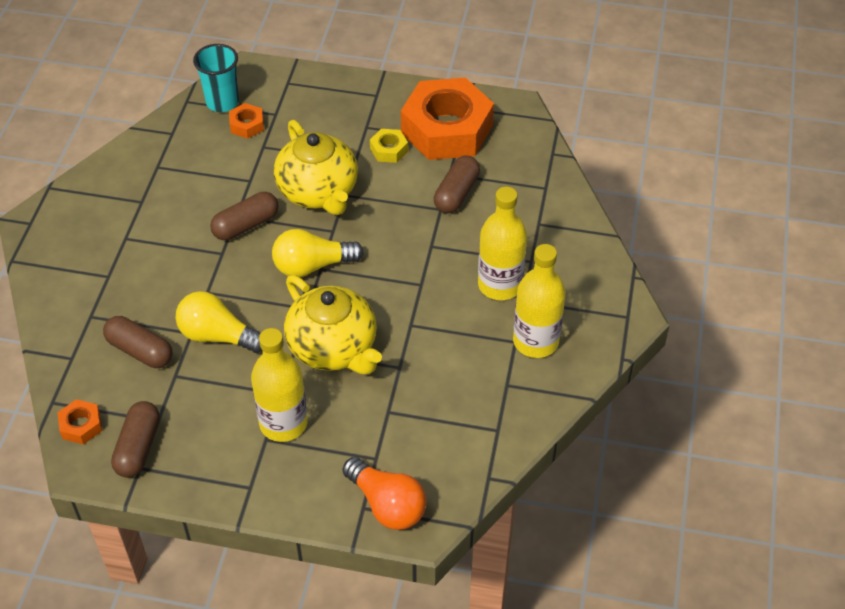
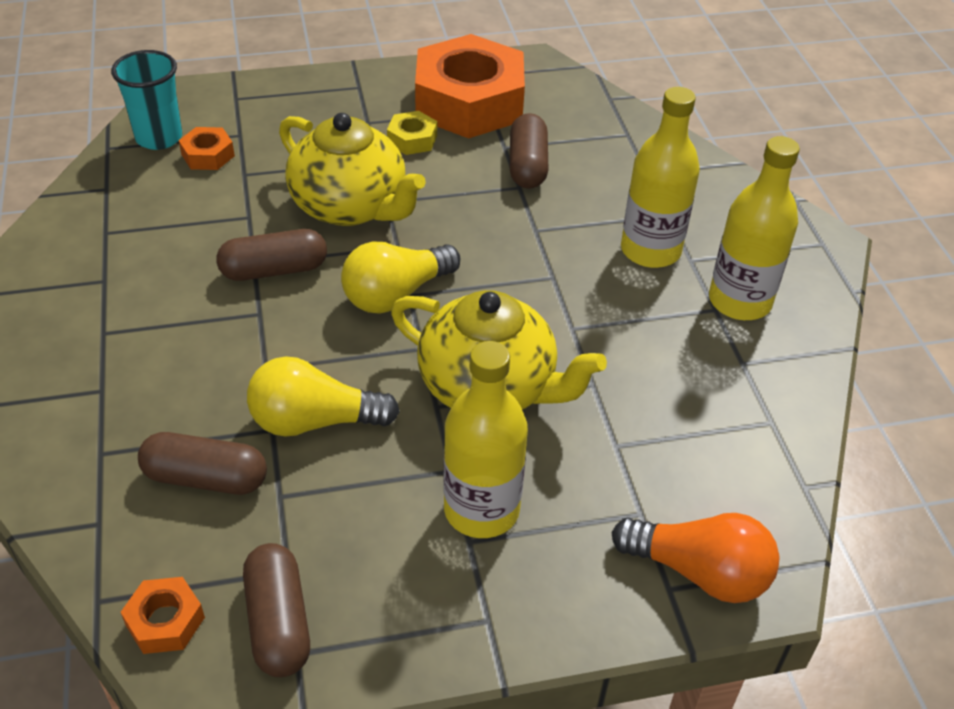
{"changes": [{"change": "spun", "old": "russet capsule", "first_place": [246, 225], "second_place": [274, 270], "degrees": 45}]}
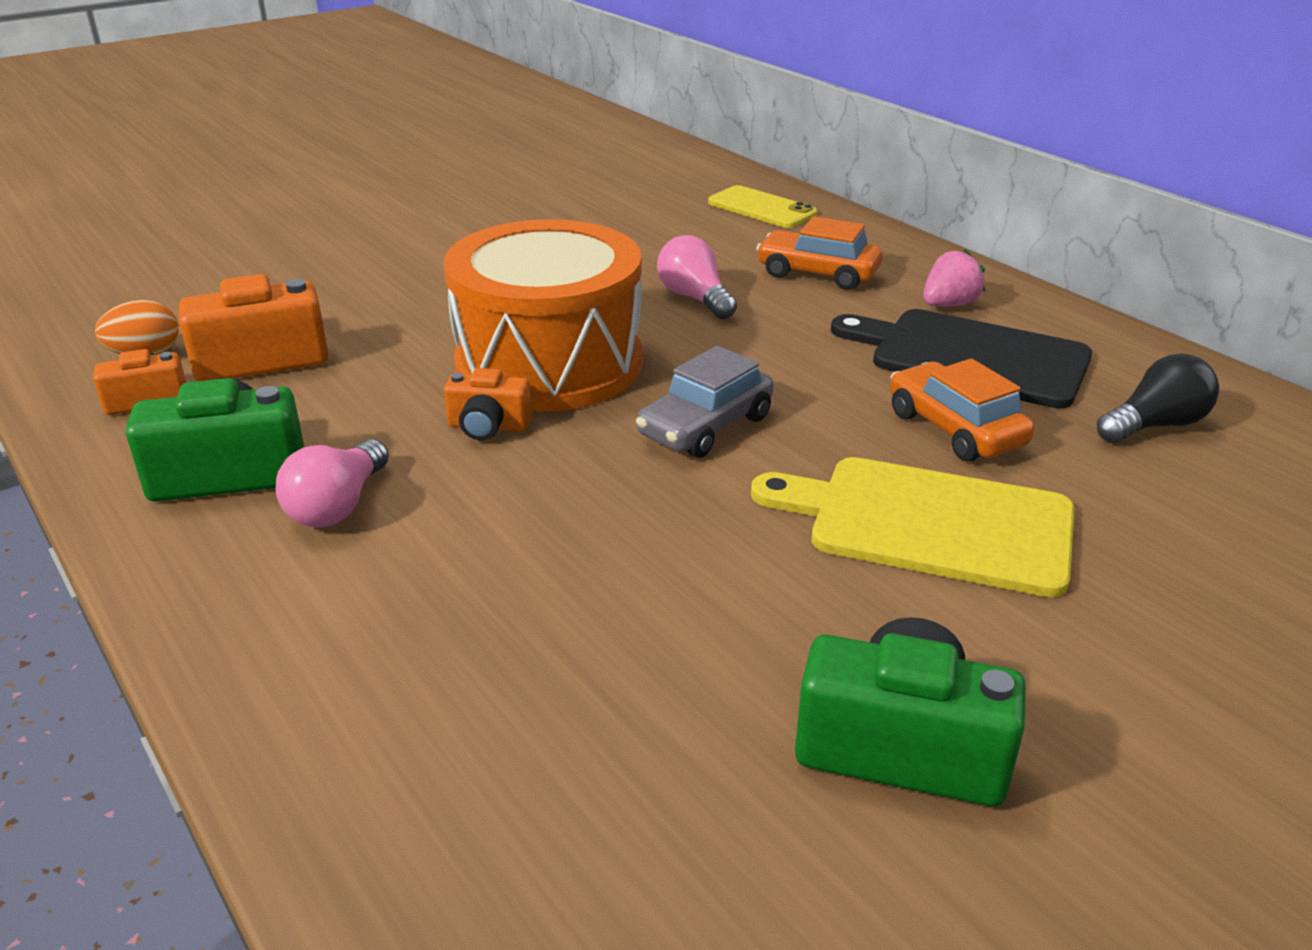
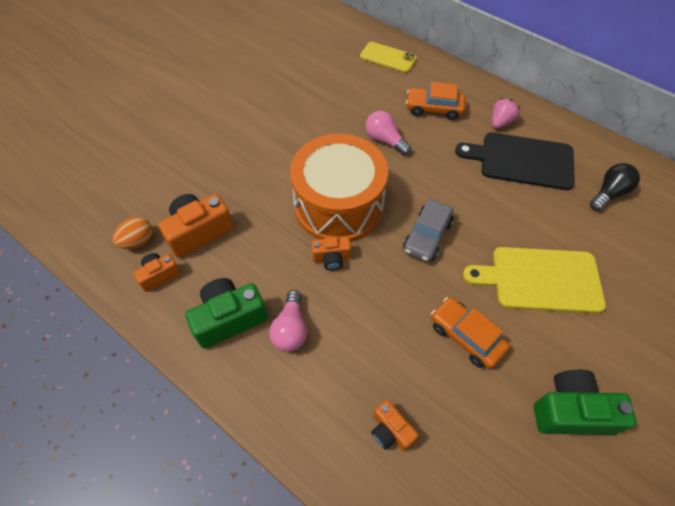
{"changes": [{"change": "relocated", "old": "orange-coloured toy car", "first_place": [955, 429], "second_place": [466, 336]}, {"change": "appeared", "new": "orange-coloured camera", "second_place": [390, 431]}]}
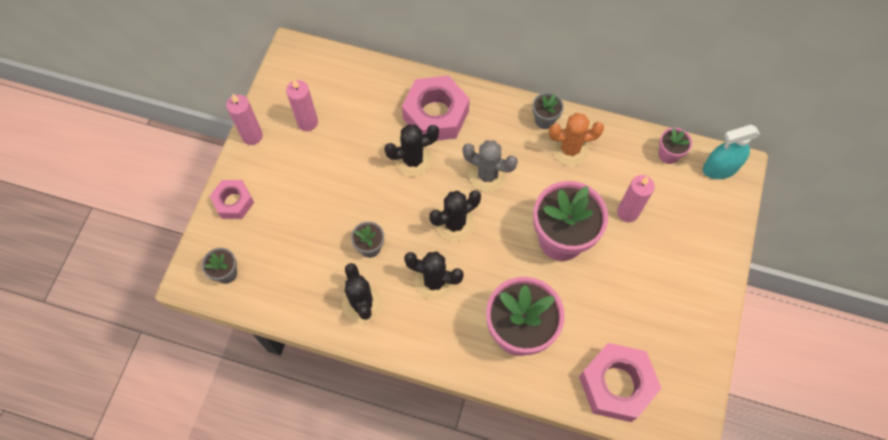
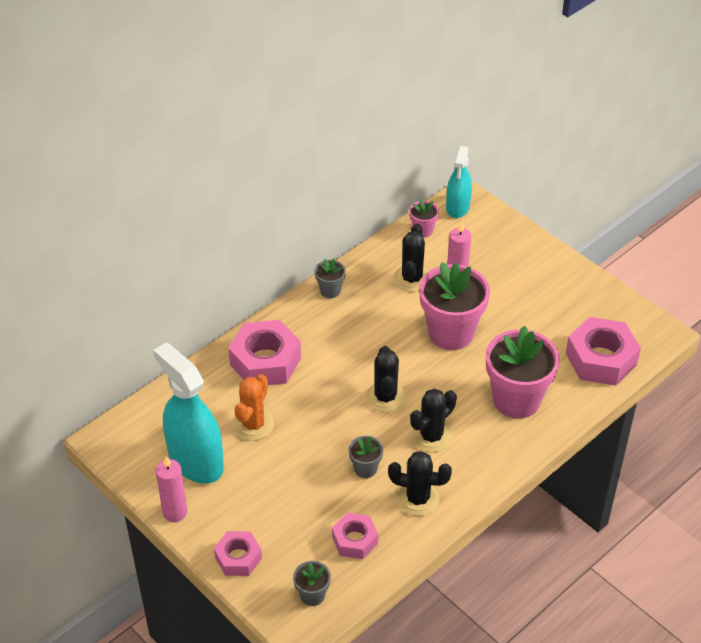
{"changes": [{"change": "exchanged", "old": "rosy candle", "new": "turquoise spray cleaner", "first_place": [307, 122], "second_place": [195, 461]}, {"change": "relocated", "old": "black prickly plant", "first_place": [413, 160], "second_place": [412, 278]}, {"change": "missing", "old": "ash-grey prickly plant", "first_place": [487, 175]}, {"change": "relocated", "old": "orange-coloured prickly plant", "first_place": [570, 149], "second_place": [253, 425]}, {"change": "appeared", "new": "rosy nut", "second_place": [355, 540]}]}
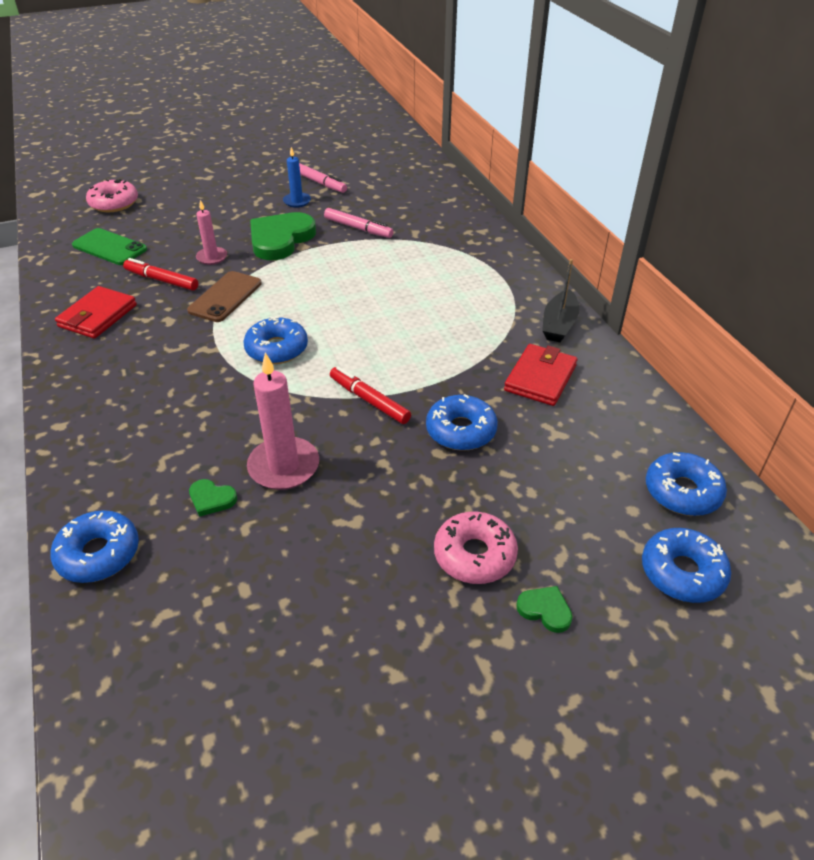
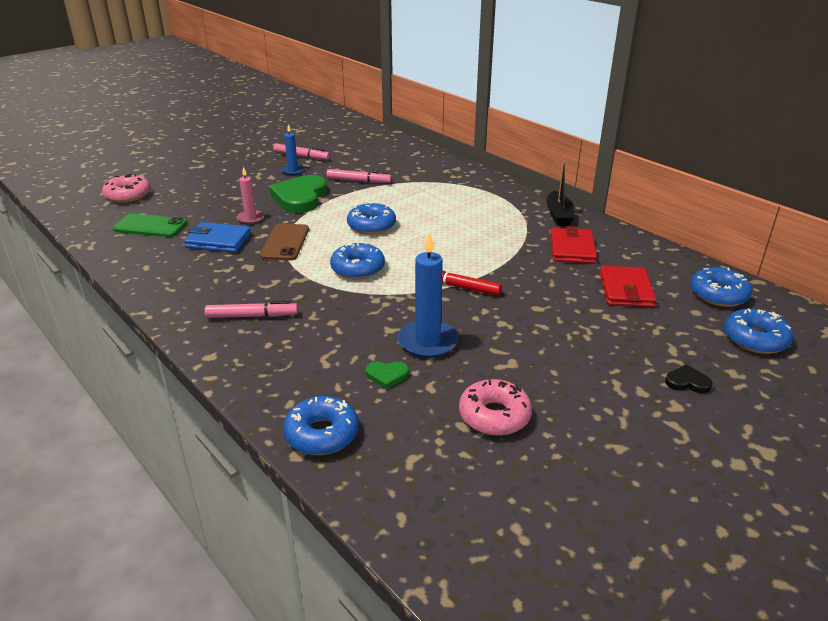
{"changes": [{"change": "relocated", "old": "red card wallet", "first_place": [98, 316], "second_place": [626, 290]}, {"change": "exchanged", "old": "red felt pen", "new": "cobalt card wallet", "first_place": [161, 280], "second_place": [218, 241]}, {"change": "colour", "old": "rosy candle", "new": "cobalt candle", "first_place": [284, 466], "second_place": [427, 341]}, {"change": "relocated", "old": "cobalt donut", "first_place": [461, 431], "second_place": [371, 226]}, {"change": "relocated", "old": "rosy donut", "first_place": [474, 555], "second_place": [494, 416]}, {"change": "colour", "old": "emerald heart", "new": "black heart", "first_place": [545, 610], "second_place": [687, 382]}, {"change": "appeared", "new": "rosy felt pen", "second_place": [252, 316]}]}
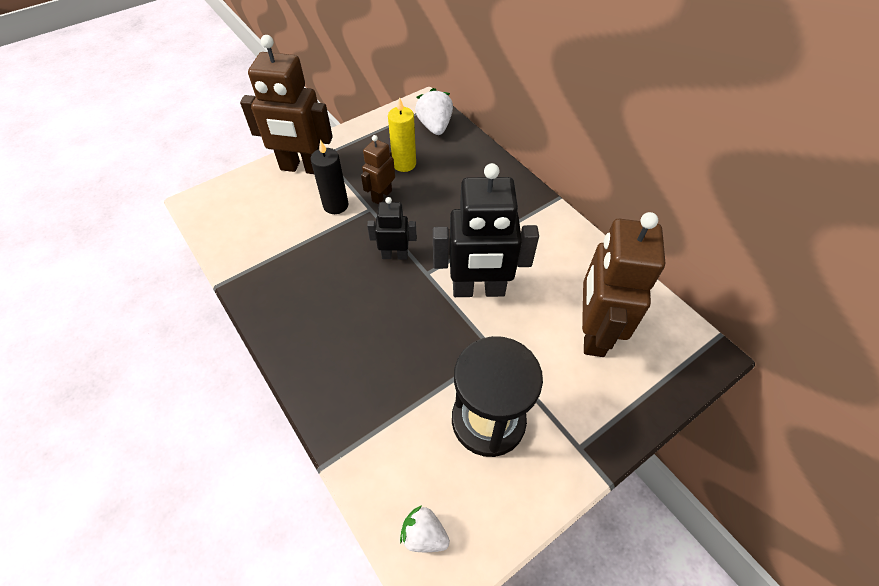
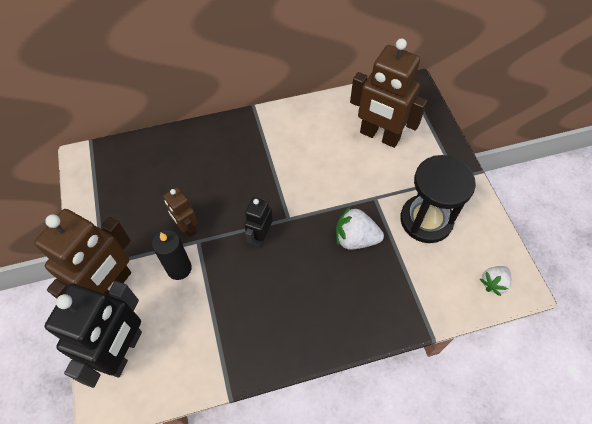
{"changes": [{"change": "missing", "old": "golden candle", "first_place": [404, 164]}, {"change": "relocated", "old": "snow-white berry", "first_place": [435, 126], "second_place": [355, 238]}, {"change": "relocated", "old": "black toy robot", "first_place": [478, 290], "second_place": [124, 351]}]}
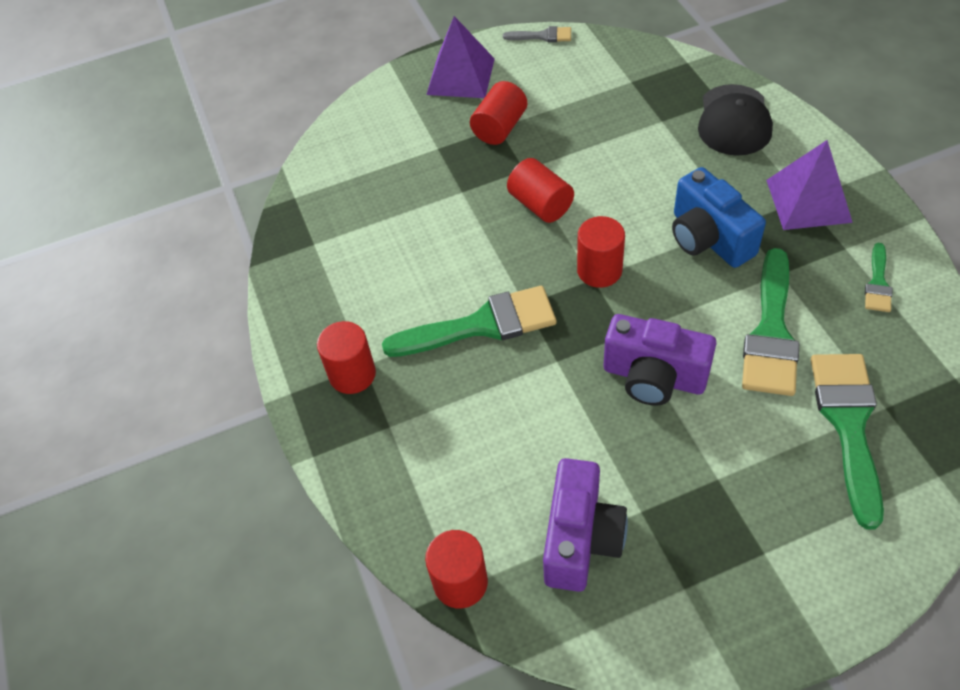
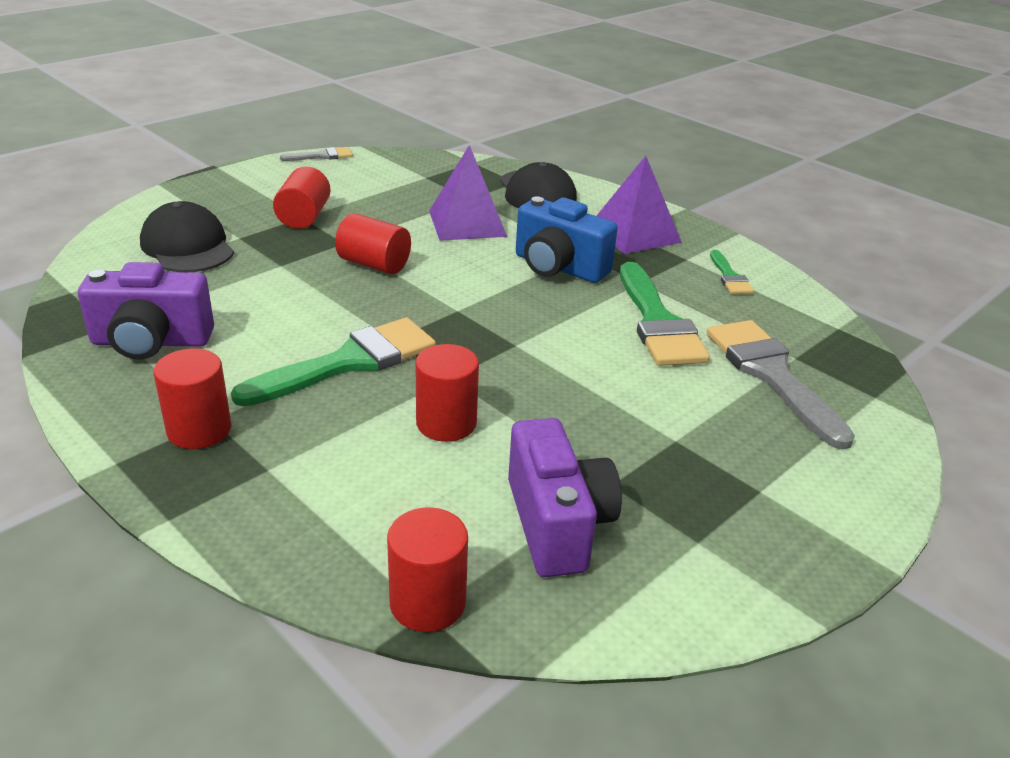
{"changes": [{"change": "relocated", "old": "purple pyramid shape", "first_place": [461, 76], "second_place": [467, 223]}, {"change": "relocated", "old": "red cylinder", "first_place": [599, 270], "second_place": [446, 423]}, {"change": "relocated", "old": "purple camera", "first_place": [654, 377], "second_place": [151, 342]}, {"change": "colour", "old": "emerald paintbrush", "new": "ash-grey paintbrush", "first_place": [848, 424], "second_place": [771, 375]}, {"change": "appeared", "new": "black cap", "second_place": [188, 246]}]}
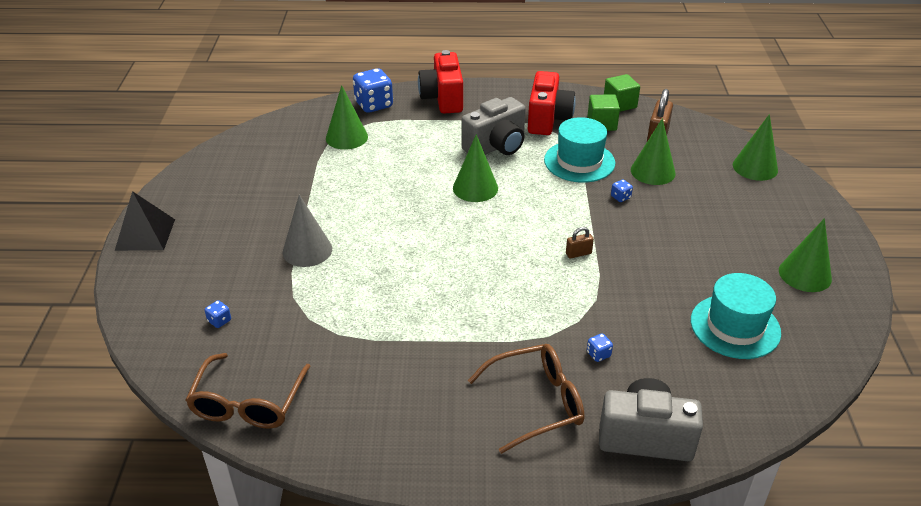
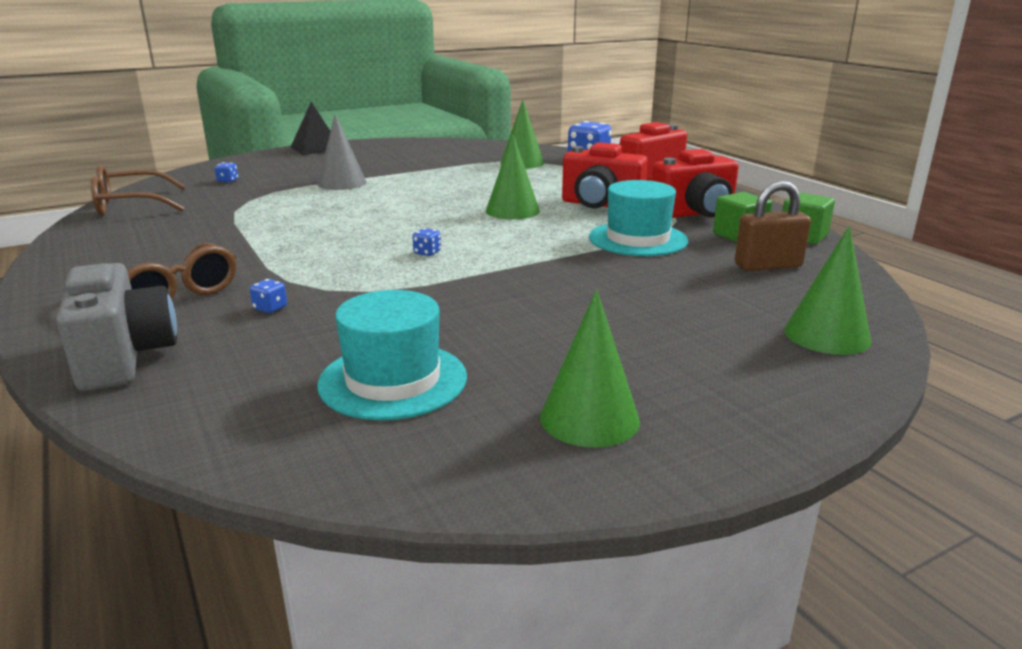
{"changes": [{"change": "colour", "old": "ash-grey camera", "new": "red camera", "first_place": [496, 146], "second_place": [600, 205]}, {"change": "missing", "old": "russet padlock", "first_place": [578, 253]}, {"change": "relocated", "old": "cobalt game die", "first_place": [620, 197], "second_place": [427, 253]}, {"change": "missing", "old": "emerald cone shape", "first_place": [653, 171]}]}
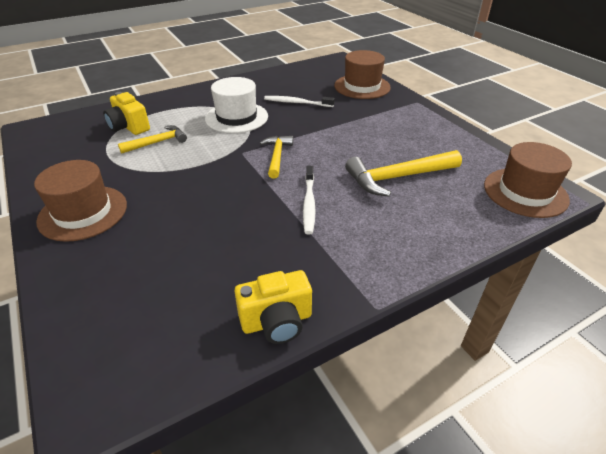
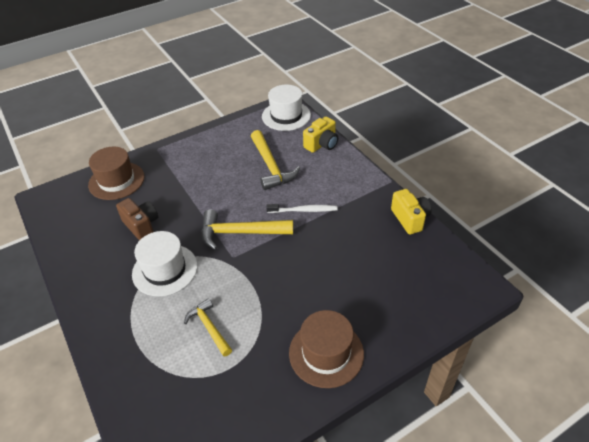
{"changes": [{"change": "relocated", "old": "golden camera", "first_place": [129, 127], "second_place": [322, 144]}, {"change": "size", "old": "golden claw hammer", "first_place": [277, 156], "second_place": [240, 233], "factor": 1.62}, {"change": "exchanged", "old": "snow-white tooth brush", "new": "russet camera", "first_place": [297, 103], "second_place": [141, 225]}, {"change": "colour", "old": "russet tall hat", "new": "snow-white tall hat", "first_place": [525, 192], "second_place": [286, 116]}]}
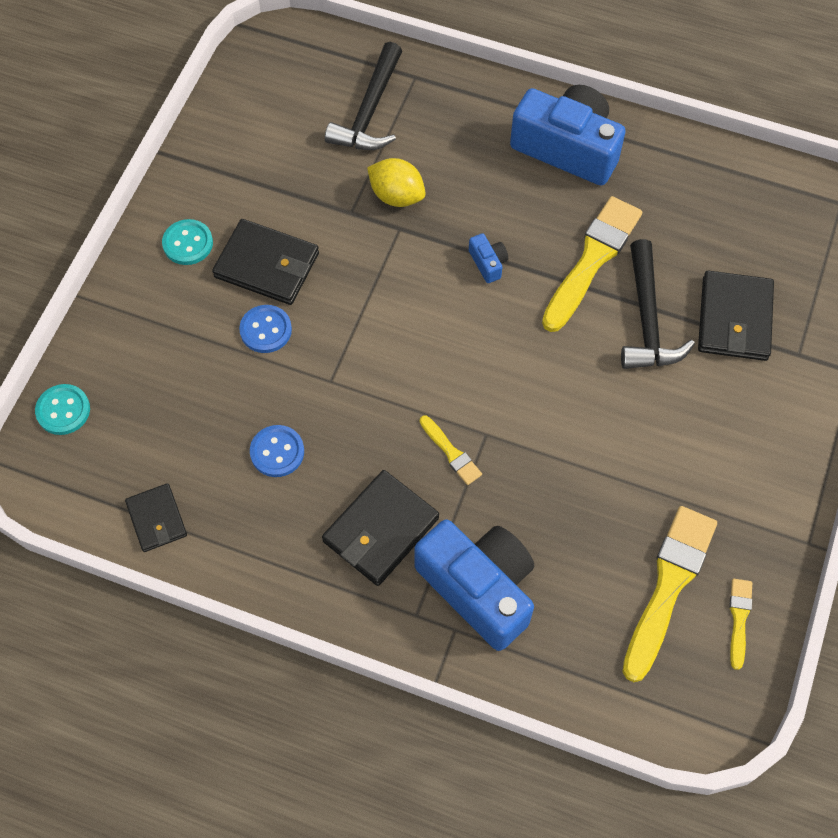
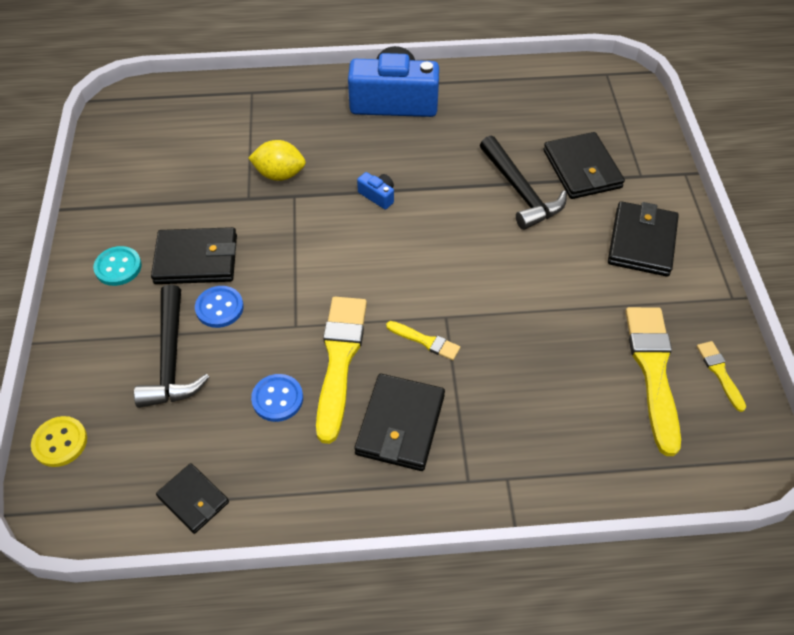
{"changes": [{"change": "colour", "old": "turquoise button", "new": "golden button", "first_place": [63, 410], "second_place": [60, 442]}, {"change": "relocated", "old": "black claw hammer", "first_place": [369, 112], "second_place": [171, 359]}, {"change": "missing", "old": "cobalt camera", "first_place": [479, 588]}, {"change": "relocated", "old": "golden paintbrush", "first_place": [592, 260], "second_place": [339, 360]}, {"change": "appeared", "new": "black card wallet", "second_place": [641, 242]}]}
